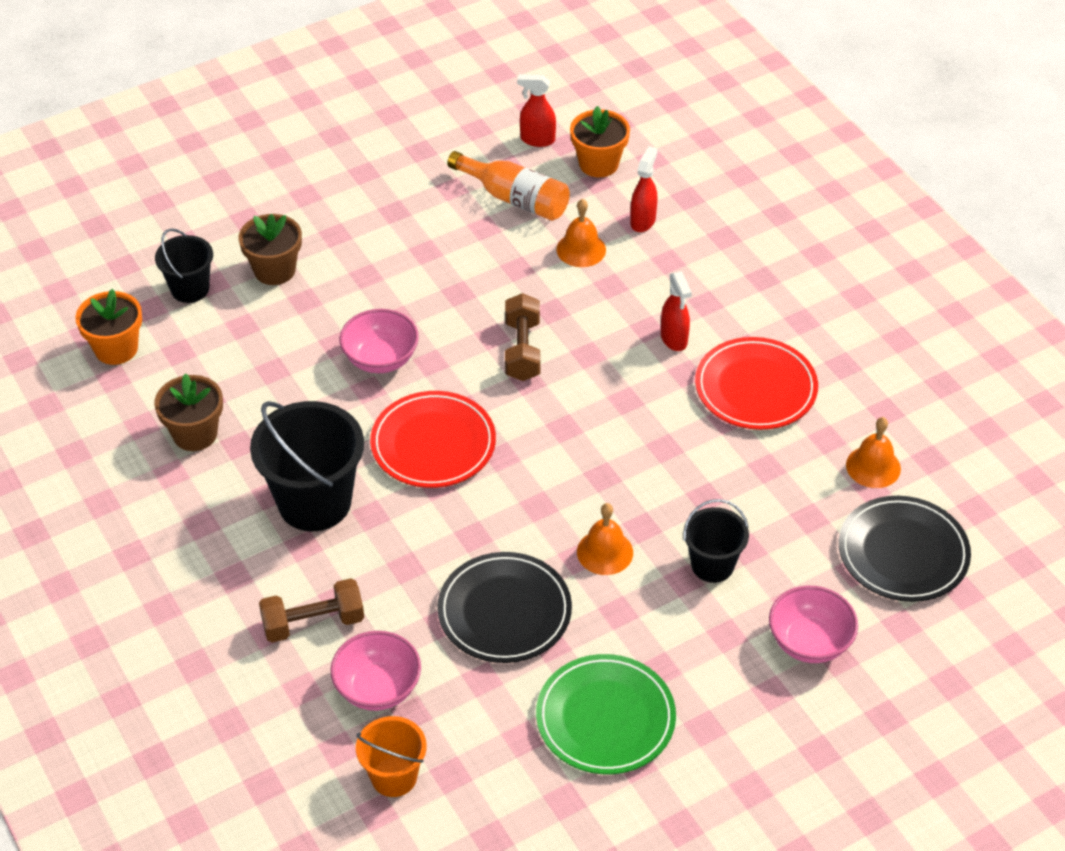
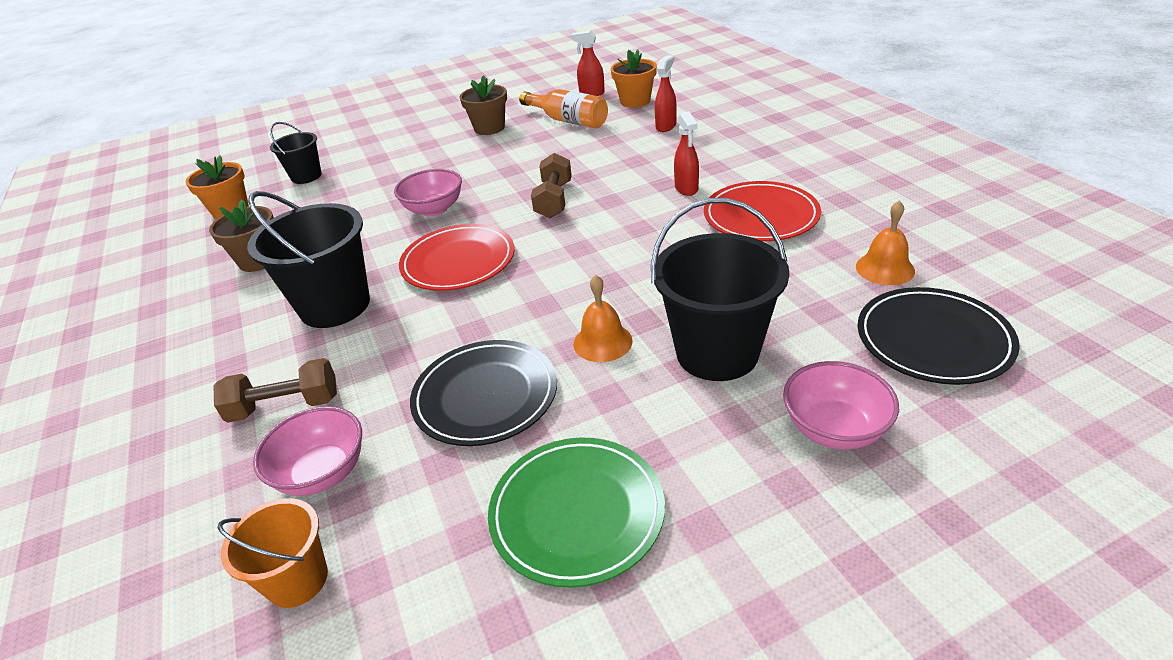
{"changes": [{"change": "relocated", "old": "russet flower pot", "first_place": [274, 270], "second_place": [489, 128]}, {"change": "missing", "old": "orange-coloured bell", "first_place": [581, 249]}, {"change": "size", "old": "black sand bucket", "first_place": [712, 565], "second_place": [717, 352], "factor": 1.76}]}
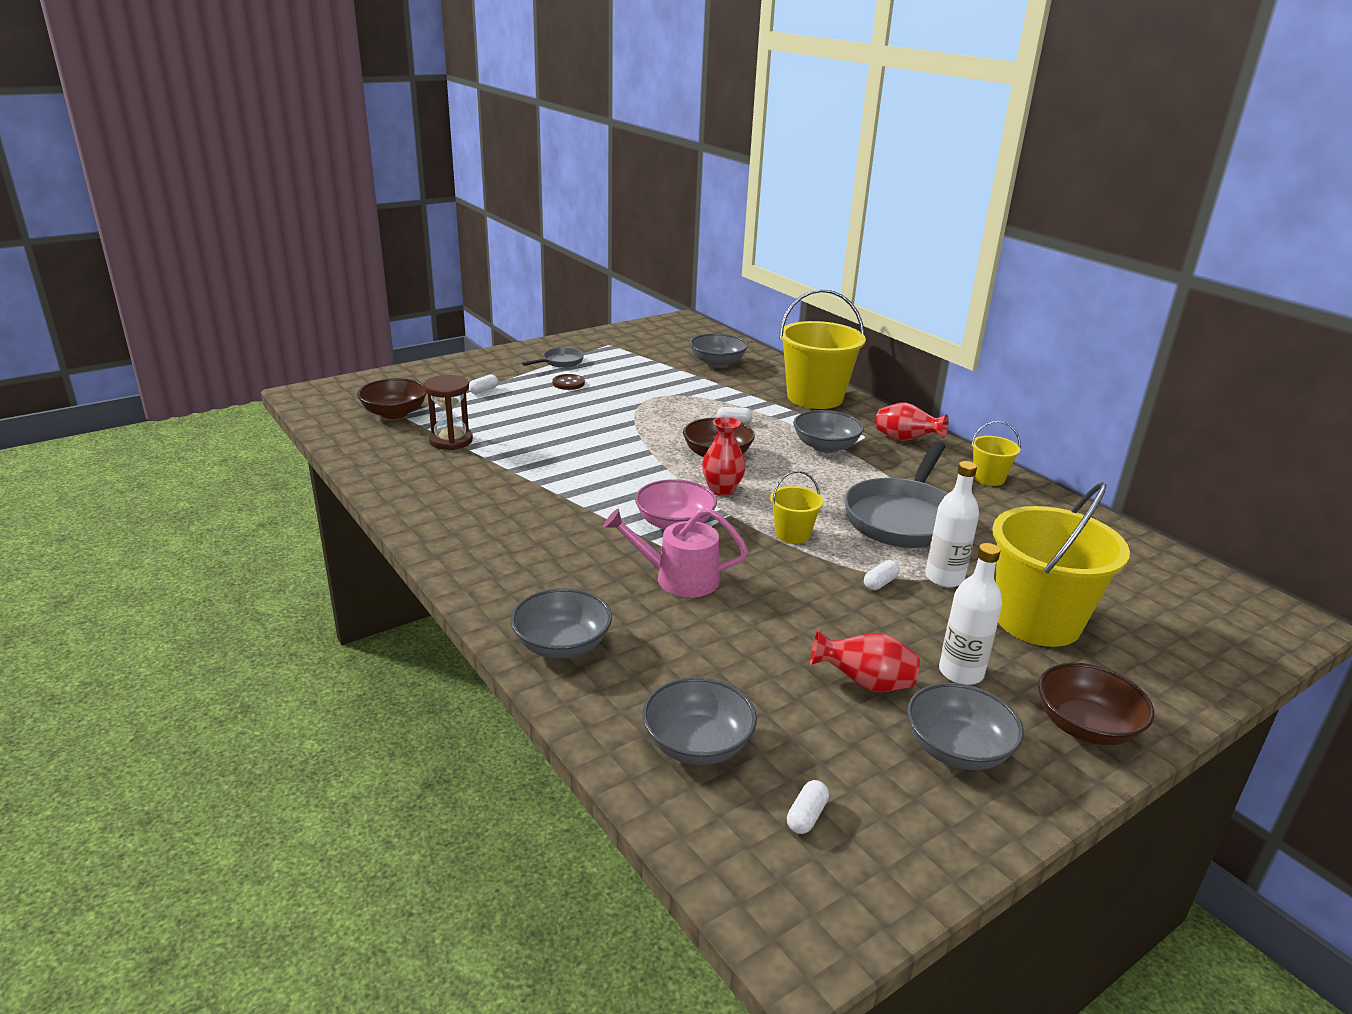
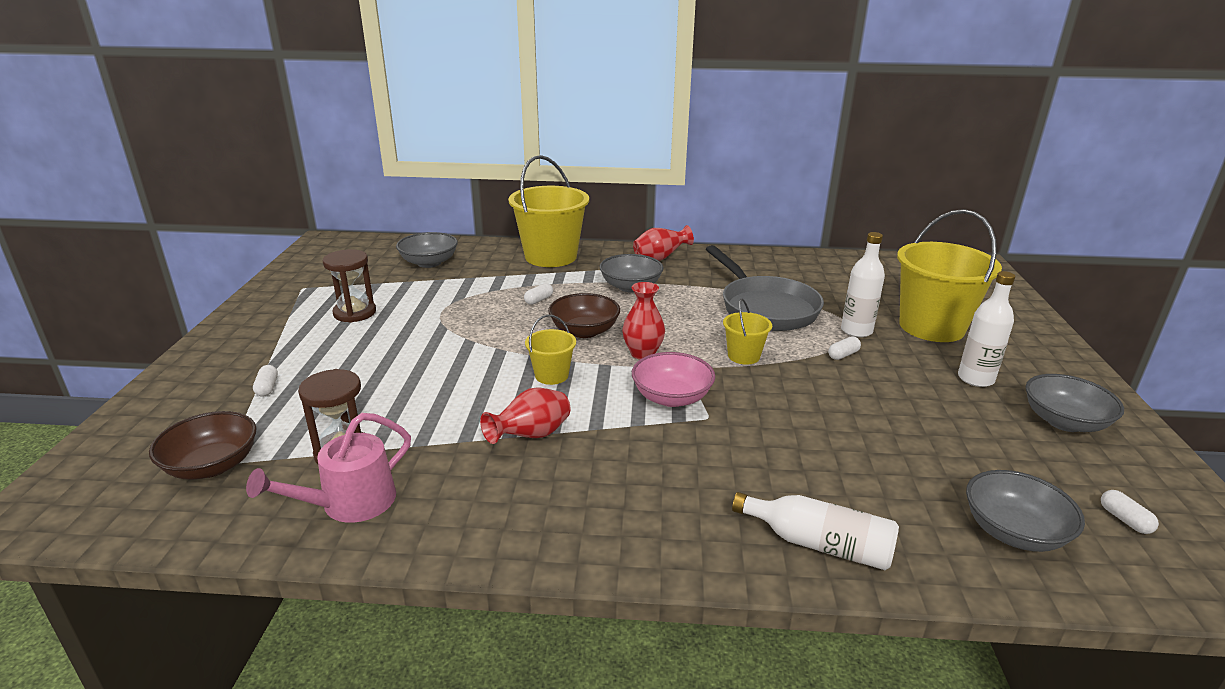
{"changes": [{"change": "exchanged", "old": "ash-grey serving bowl", "new": "snow-white bottle", "first_place": [562, 645], "second_place": [819, 544]}, {"change": "missing", "old": "ash-grey pan", "first_place": [560, 362]}, {"change": "missing", "old": "russet button", "first_place": [568, 383]}, {"change": "relocated", "old": "rosy watering can", "first_place": [679, 578], "second_place": [350, 503]}, {"change": "relocated", "old": "red tall vase", "first_place": [864, 683], "second_place": [531, 436]}, {"change": "spun", "old": "snow-white capsule", "first_place": [880, 583], "second_place": [843, 355], "degrees": 60}, {"change": "relocated", "old": "golden sand bucket", "first_place": [988, 478], "second_place": [551, 375]}, {"change": "missing", "old": "russet serving bowl", "first_place": [1086, 726]}, {"change": "appeared", "new": "russet sand timer", "second_place": [355, 313]}]}
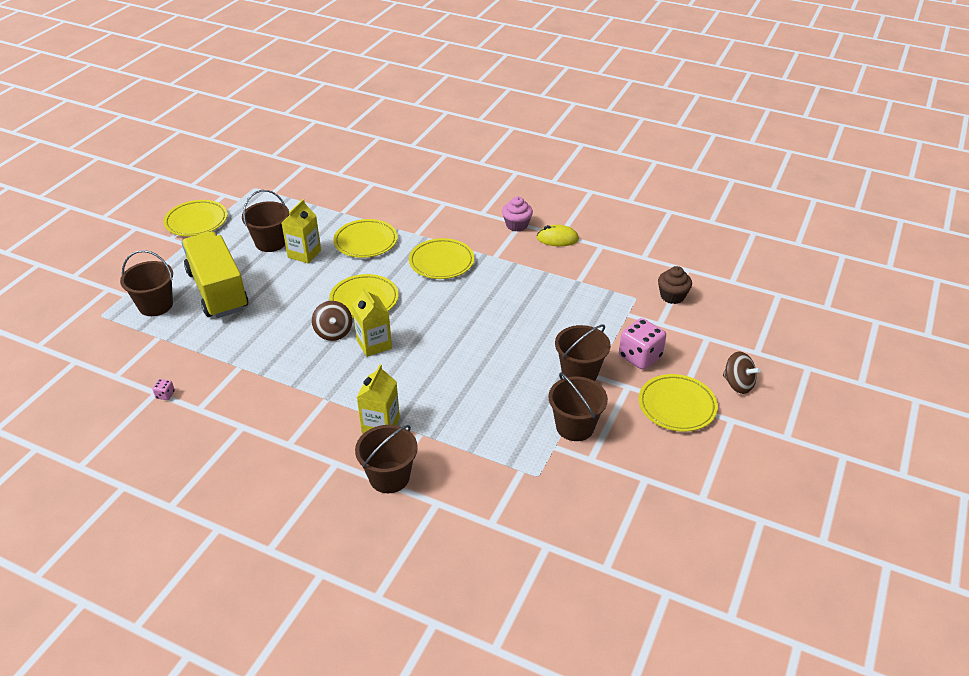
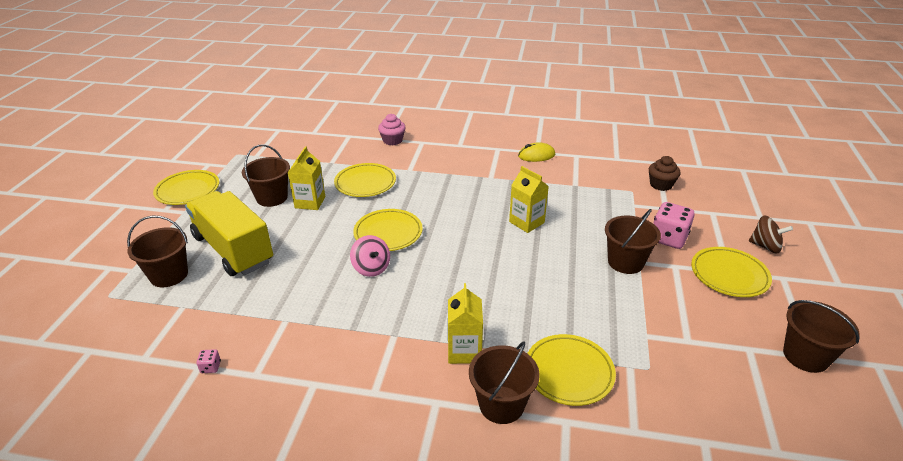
{"changes": [{"change": "colour", "old": "russet toy top", "new": "rosy toy top", "first_place": [333, 332], "second_place": [371, 268]}, {"change": "relocated", "old": "golden carton", "first_place": [374, 344], "second_place": [526, 222]}, {"change": "relocated", "old": "golden plate", "first_place": [441, 262], "second_place": [569, 372]}, {"change": "relocated", "old": "rosy fairy cake", "first_place": [517, 225], "second_place": [392, 140]}, {"change": "relocated", "old": "russet sand bucket", "first_place": [575, 426], "second_place": [805, 356]}]}
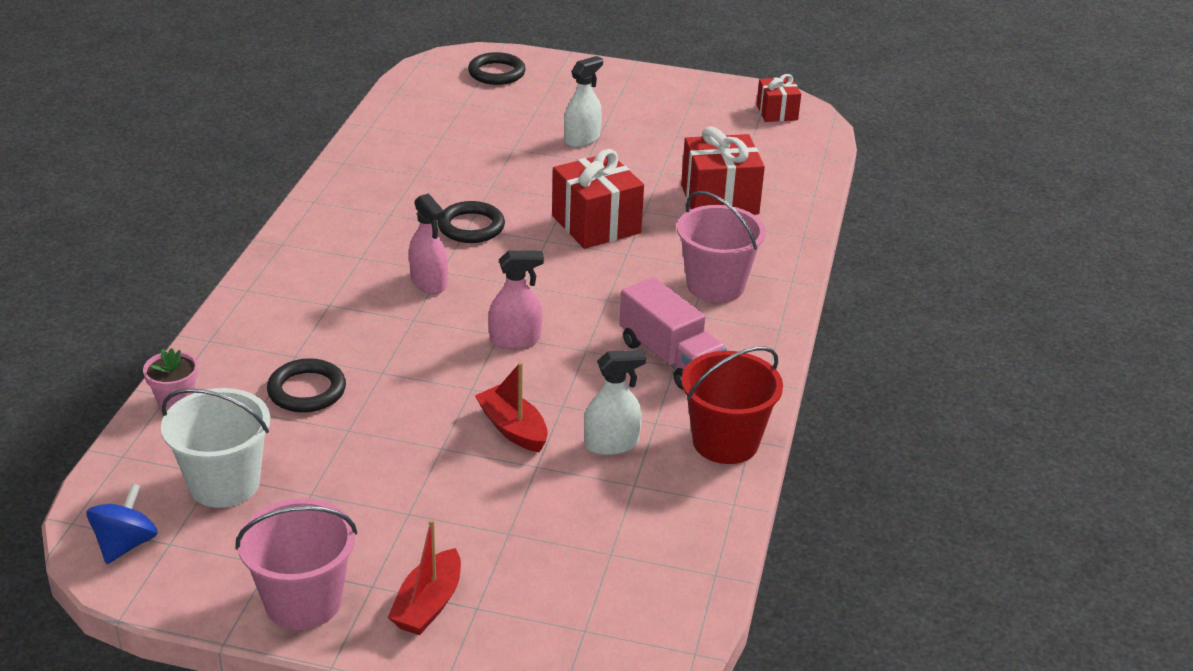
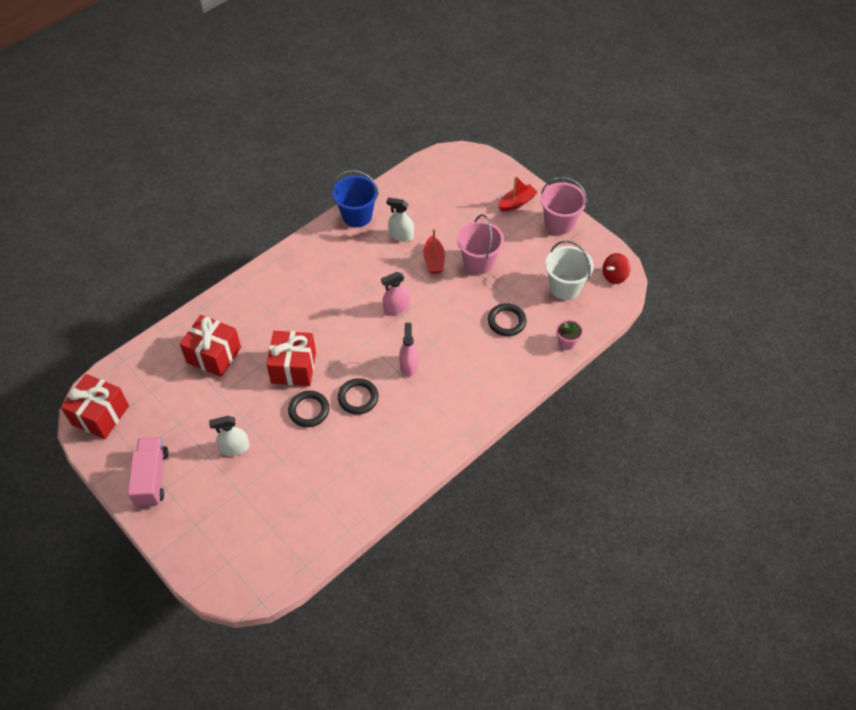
{"changes": [{"change": "colour", "old": "cobalt toy top", "new": "red toy top", "first_place": [125, 544], "second_place": [614, 276]}, {"change": "relocated", "old": "black ring", "first_place": [496, 73], "second_place": [309, 410]}, {"change": "spun", "old": "rosy spray cleaner", "first_place": [515, 340], "second_place": [396, 308], "degrees": -45}, {"change": "relocated", "old": "rosy toy truck", "first_place": [670, 358], "second_place": [152, 478]}, {"change": "relocated", "old": "rosy sand bucket", "first_place": [715, 285], "second_place": [478, 262]}, {"change": "colour", "old": "red sand bucket", "new": "cobalt sand bucket", "first_place": [725, 442], "second_place": [357, 216]}, {"change": "size", "old": "red gift", "first_place": [777, 112], "second_place": [100, 415], "factor": 1.71}]}
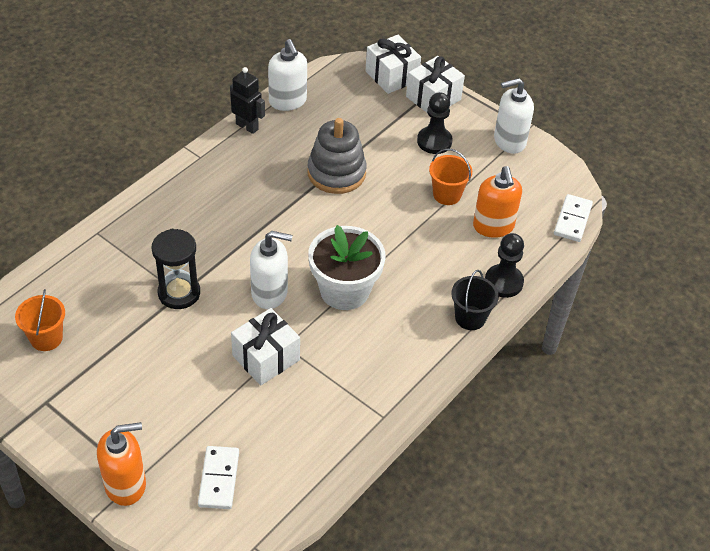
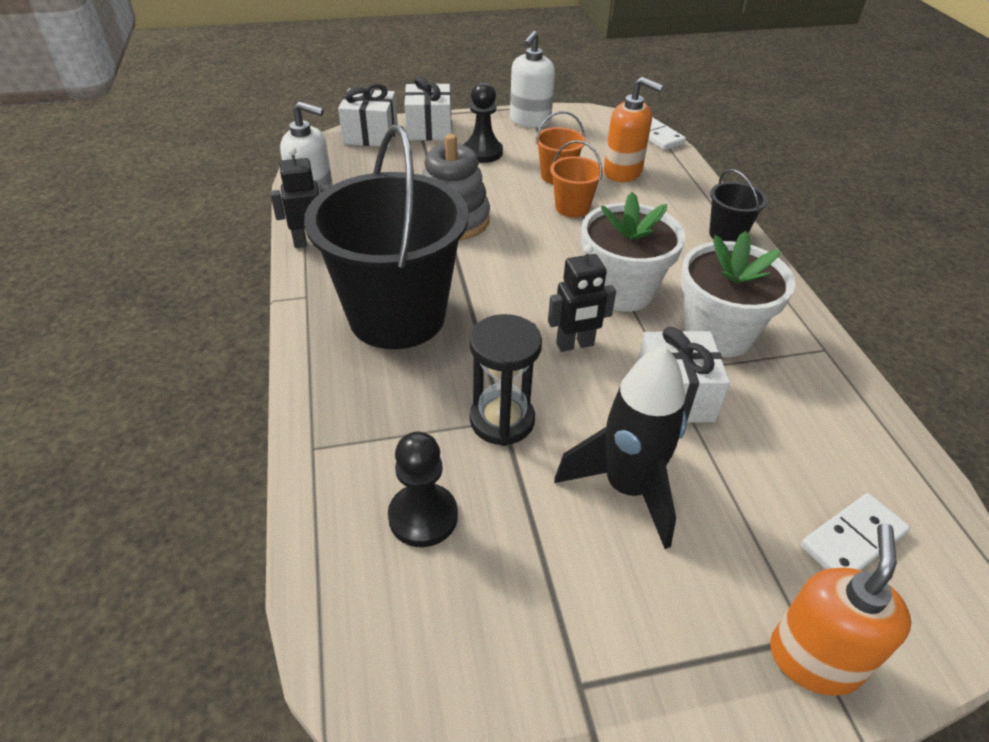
{"changes": [{"change": "relocated", "old": "orange-coloured sand bucket", "first_place": [46, 338], "second_place": [572, 208]}, {"change": "spun", "old": "snow-white domino piece", "first_place": [218, 479], "second_place": [853, 540], "degrees": -75}, {"change": "exchanged", "old": "snow-white pump bottle", "new": "black toy robot", "first_place": [270, 293], "second_place": [575, 345]}, {"change": "relocated", "old": "black game pawn", "first_place": [503, 282], "second_place": [423, 516]}, {"change": "appeared", "new": "black sand bucket", "second_place": [397, 316]}, {"change": "appeared", "new": "black spaceship", "second_place": [627, 488]}, {"change": "appeared", "new": "snow-white flower pot", "second_place": [718, 334]}]}
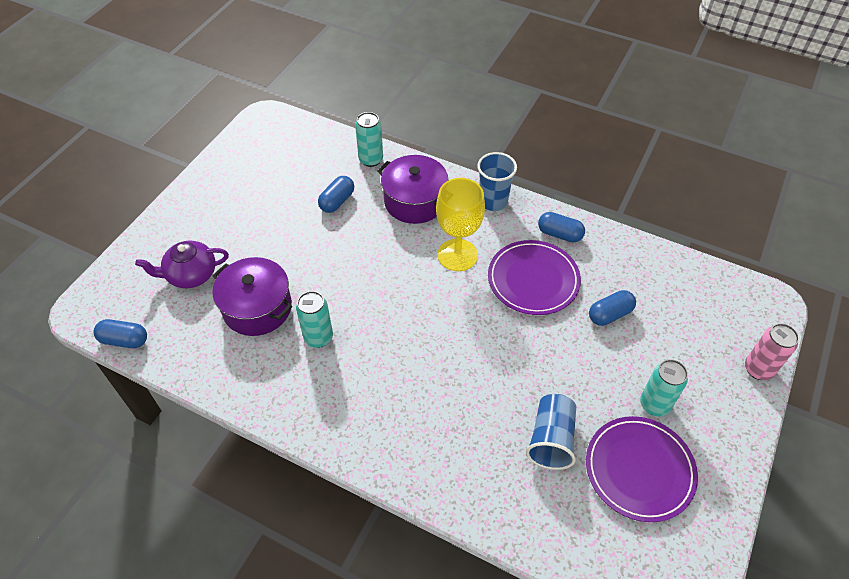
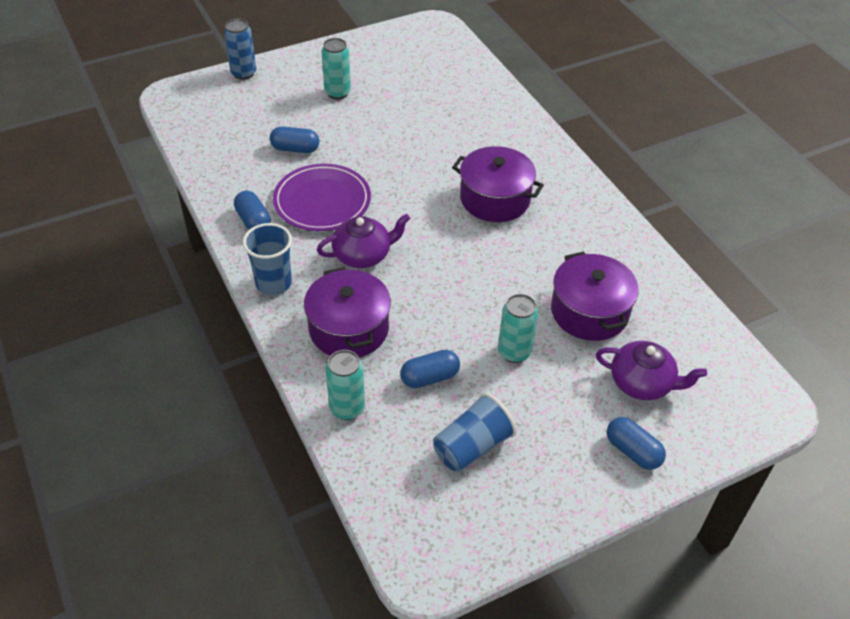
{"changes": [{"change": "relocated", "old": "cobalt capsule", "first_place": [124, 340], "second_place": [633, 451]}, {"change": "relocated", "old": "turquoise tin", "first_place": [318, 337], "second_place": [514, 352]}, {"change": "exchanged", "old": "golden chalice", "new": "purple teapot", "first_place": [457, 255], "second_place": [363, 255]}, {"change": "relocated", "old": "cobalt beaker", "first_place": [551, 439], "second_place": [472, 446]}, {"change": "missing", "old": "purple plate", "first_place": [639, 470]}, {"change": "colour", "old": "rosy tin", "new": "cobalt tin", "first_place": [758, 369], "second_place": [243, 73]}, {"change": "appeared", "new": "purple stockpot", "second_place": [495, 199]}]}
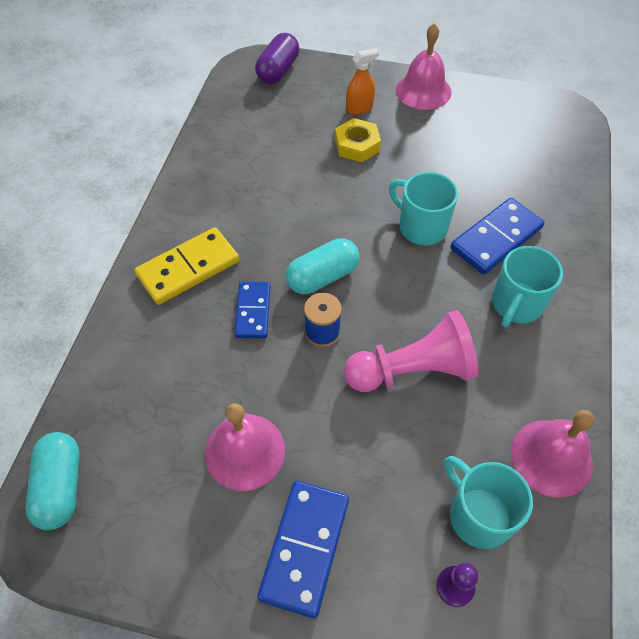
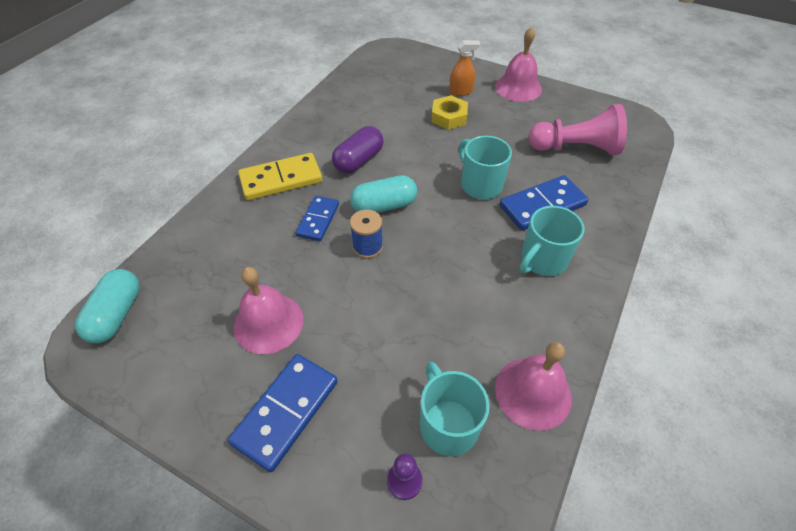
{"changes": [{"change": "relocated", "old": "purple capsule", "first_place": [278, 70], "second_place": [359, 160]}, {"change": "relocated", "old": "rosy game pawn", "first_place": [412, 370], "second_place": [575, 148]}]}
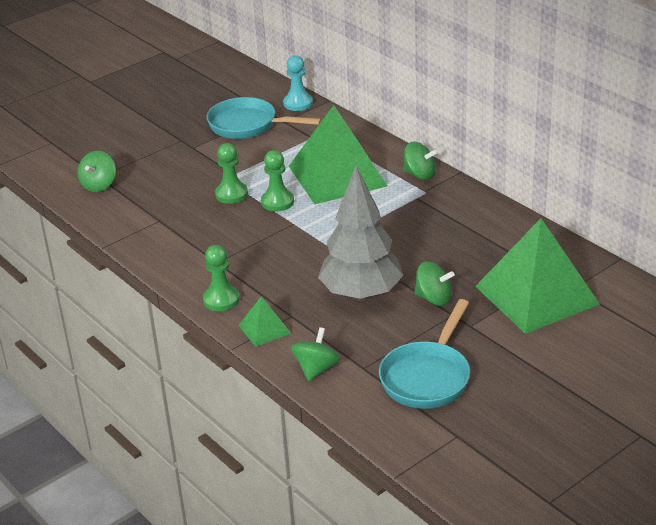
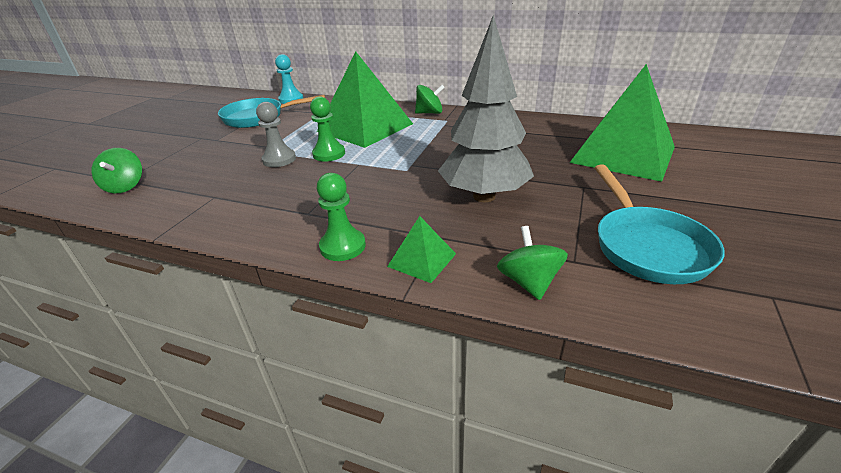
{"changes": [{"change": "colour", "old": "emerald game pawn", "new": "ash-grey game pawn", "first_place": [231, 194], "second_place": [279, 159]}, {"change": "missing", "old": "emerald toy top", "first_place": [434, 298]}]}
